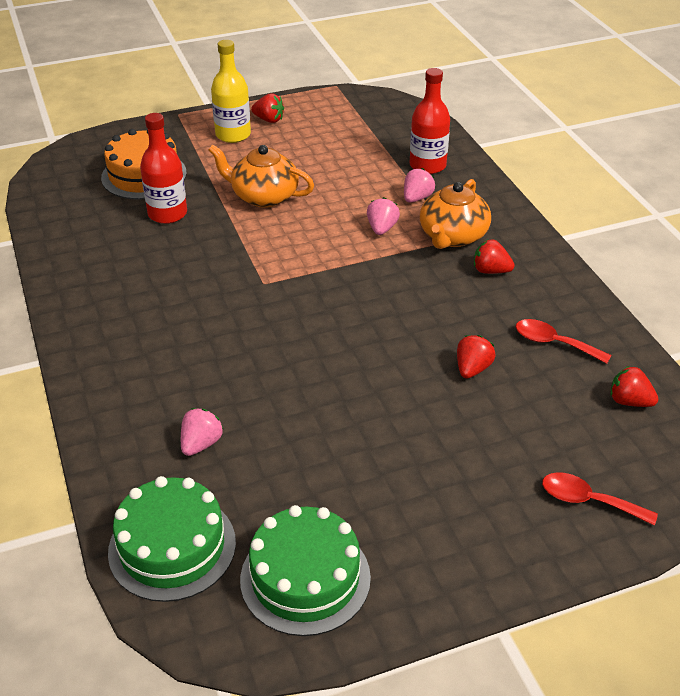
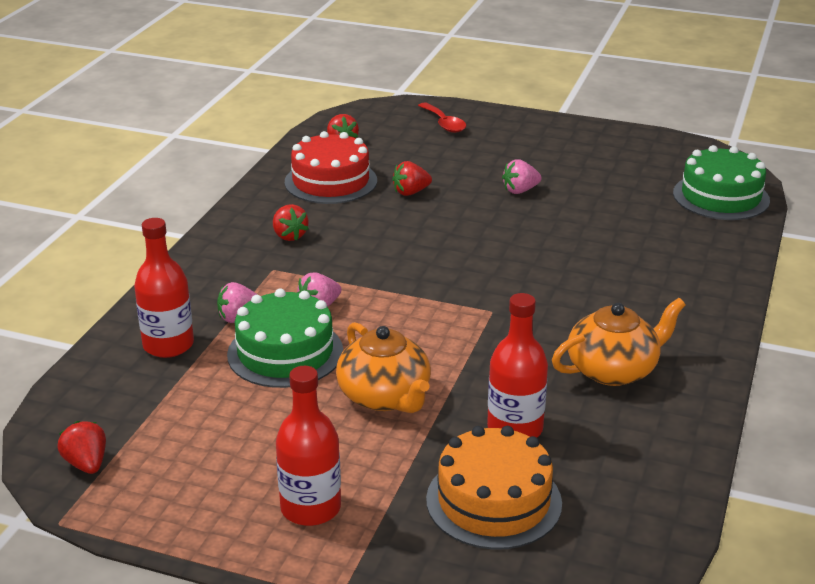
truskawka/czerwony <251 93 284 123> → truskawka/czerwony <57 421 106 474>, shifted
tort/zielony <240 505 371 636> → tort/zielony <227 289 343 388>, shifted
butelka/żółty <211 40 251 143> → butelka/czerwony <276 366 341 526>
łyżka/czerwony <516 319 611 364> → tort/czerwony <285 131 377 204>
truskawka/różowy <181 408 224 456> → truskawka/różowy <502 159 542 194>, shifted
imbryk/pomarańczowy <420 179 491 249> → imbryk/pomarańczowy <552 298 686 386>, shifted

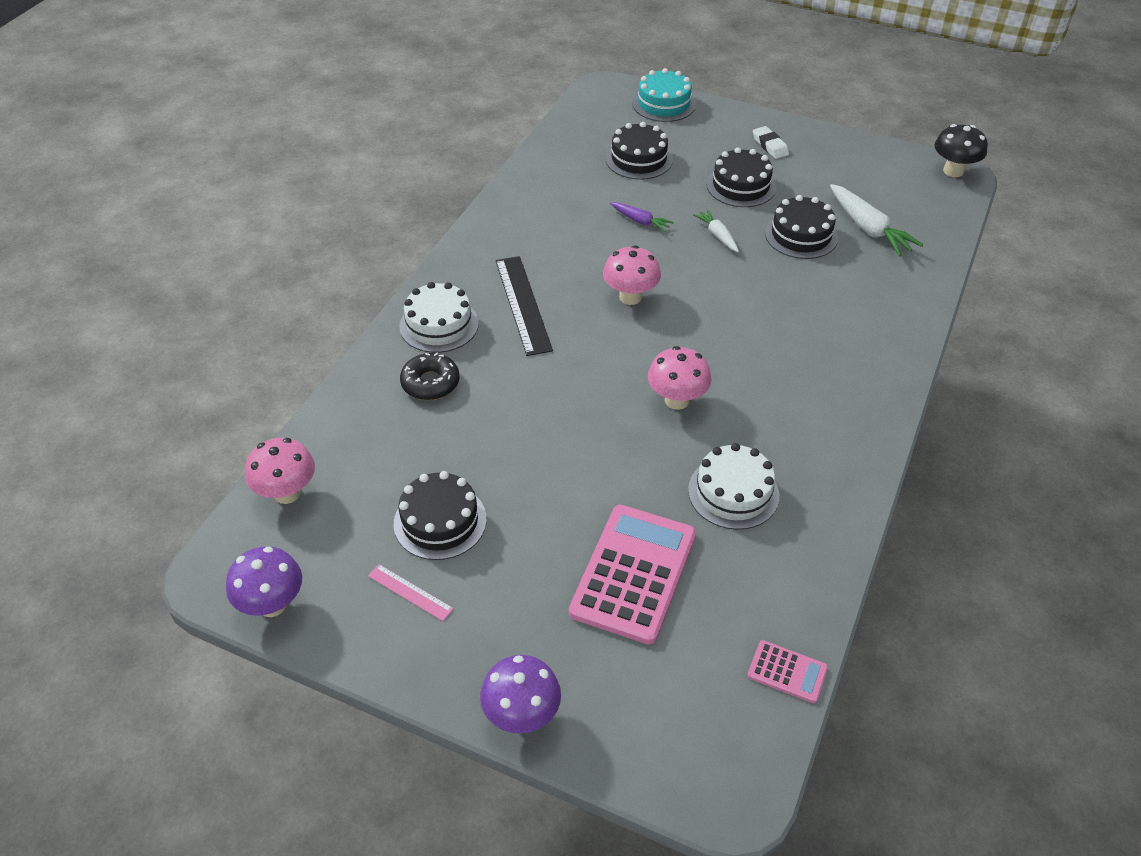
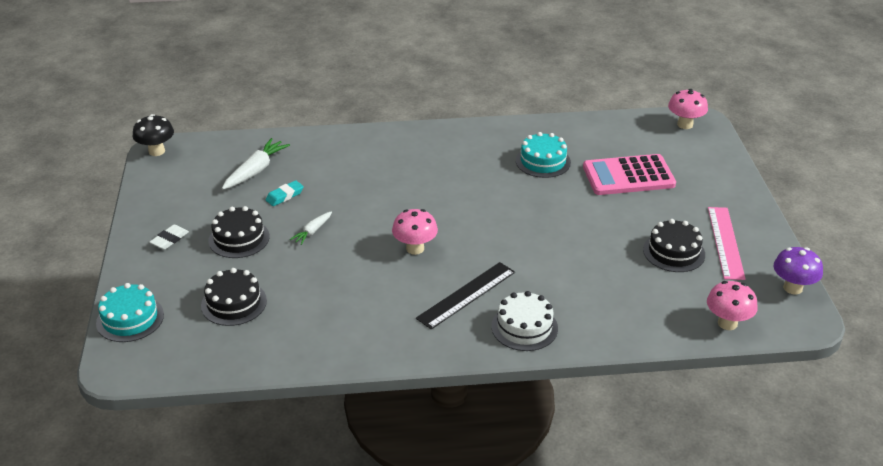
tort/czarny <765 195 838 259> → gumka do mazania/turkusowy <265 180 304 206>
tort/biały <688 443 779 530> → tort/turkusowy <516 132 571 178>
grzyb/różowy <648 346 712 410> → grzyb/różowy <668 89 708 129>, shifted
linijka/różowy <368 564 454 621> → linijka/różowy <708 207 746 280>, x1.90
donut/czarny <400 353 460 400> → -
grzyb/fioletowy <480 655 561 733> → -
marchewka/fioletowy <610 202 674 232> → -
kalkulator/różowy <747 640 828 703> → -

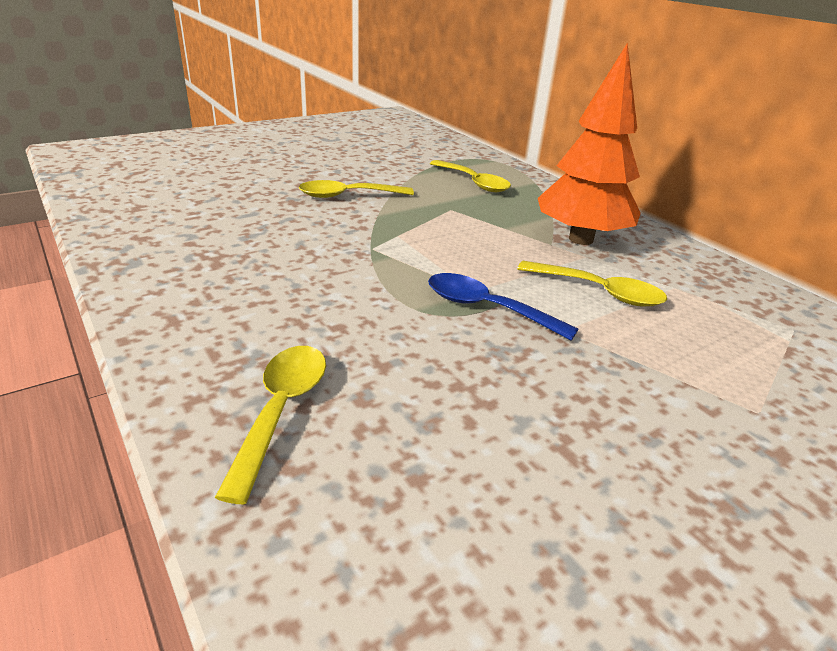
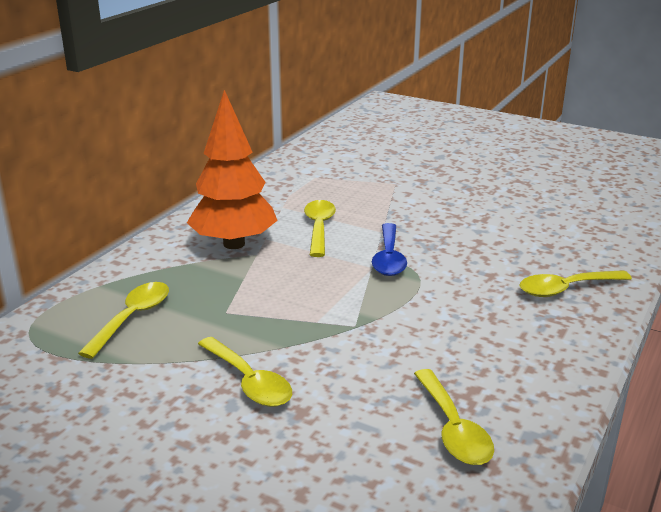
- → łyżka/żółty <414 369 494 465>

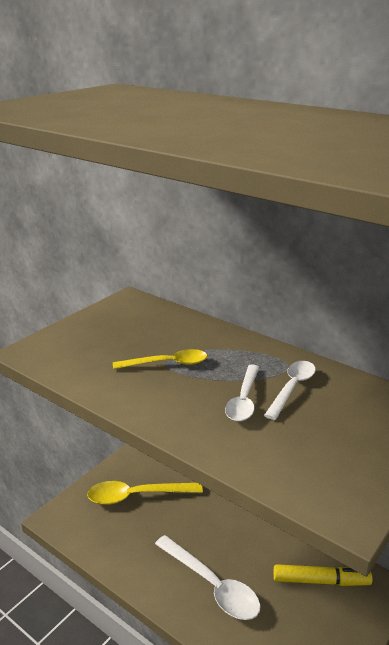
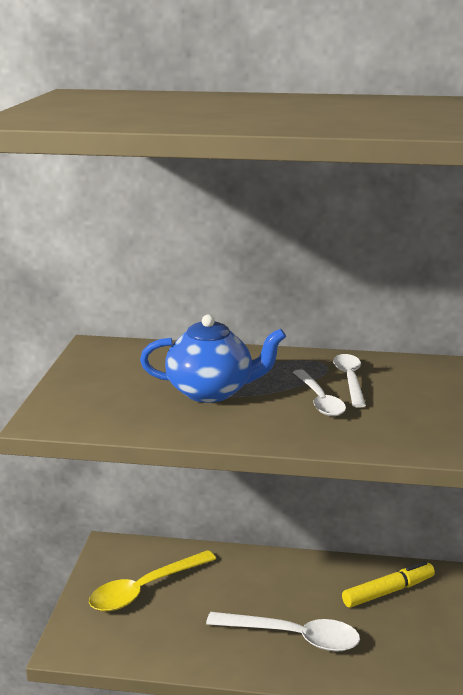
łyżka/żółty <113 349 207 369> → imbryk/niebieski <140 315 286 403>

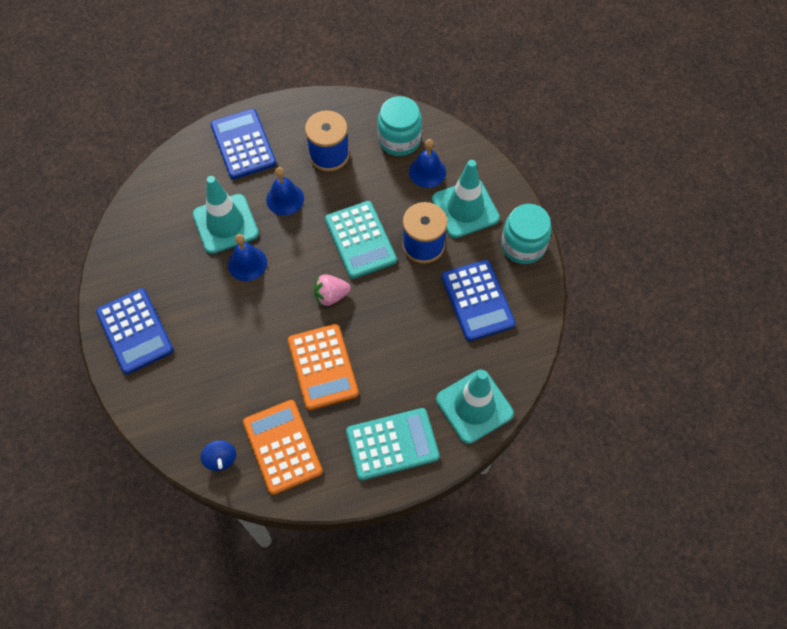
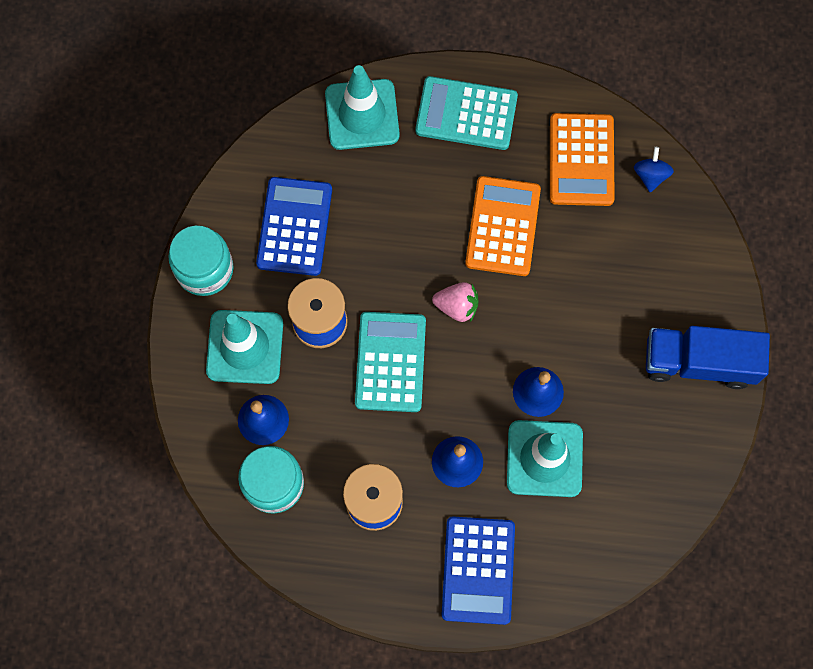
kalkulator/niebieski <96 288 174 374> → ciężarówka/niebieski <646 326 770 389>

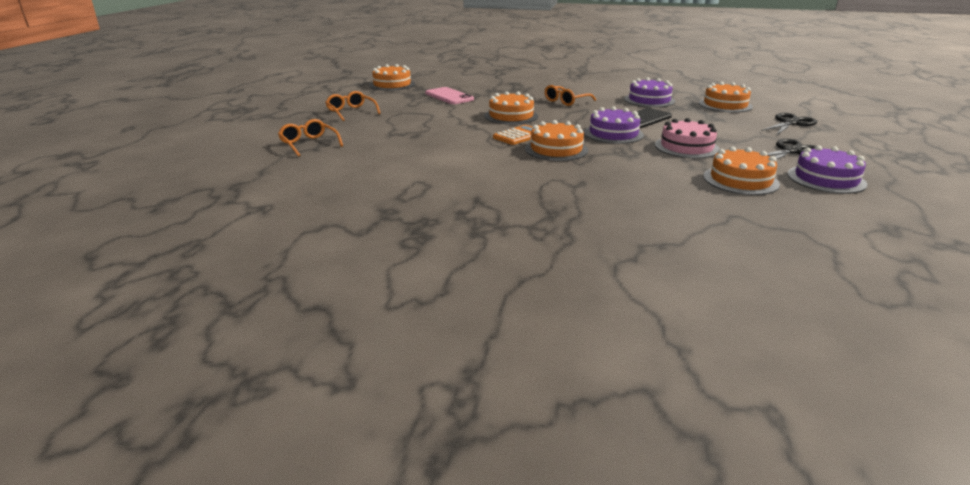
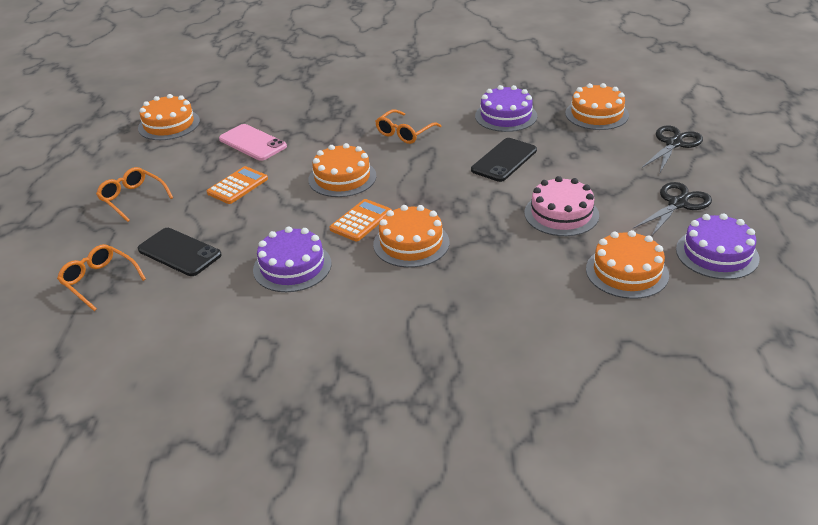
- → telefon/czarny <138 228 222 276>
- → kalkulator/pomarańczowy <207 166 268 204>
tort/fioletowy <584 106 644 144> → tort/fioletowy <253 226 331 292>, shifted

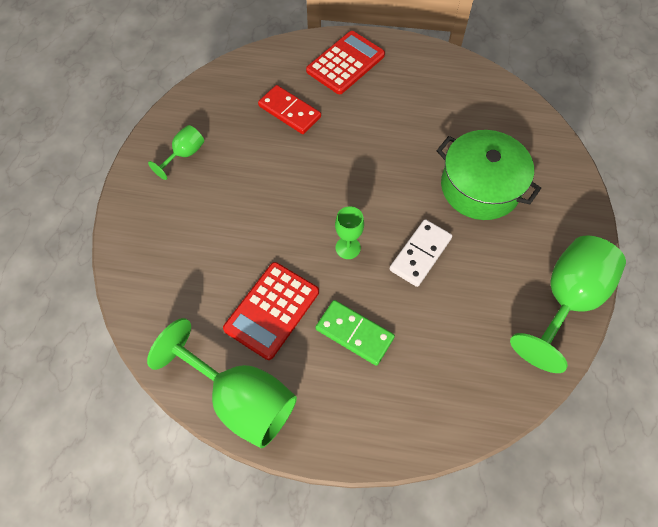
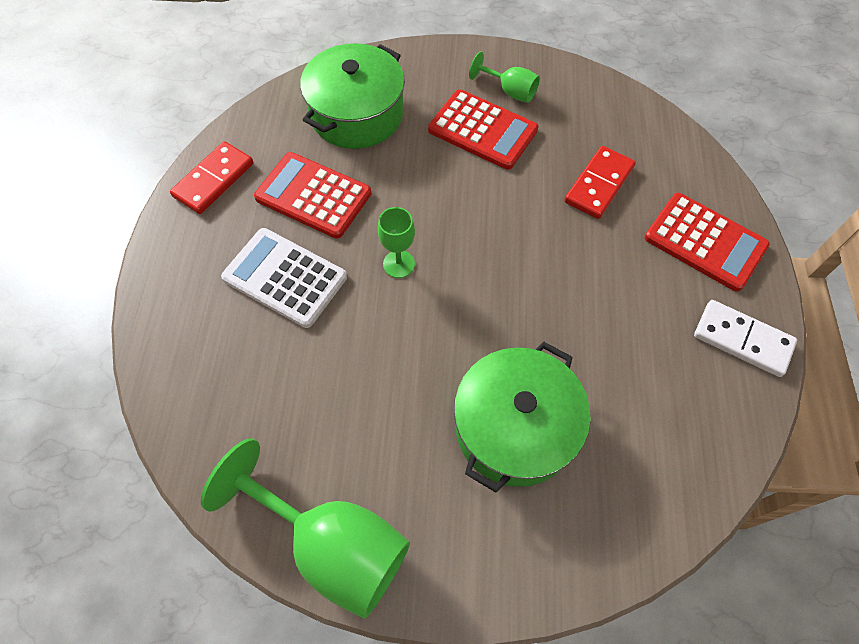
kielich/zielony <147 318 297 448> → kostka domina/czerwony <170 141 253 214>
kostka domina/zielony <316 300 395 366> → kalkulator/biały <221 228 347 328>
- → garnek/zielony <300 43 405 149>
- → kalkulator/czerwony <428 89 538 170>
kostka domina/biały <389 219 452 287> → kostka domina/biały <694 300 797 377>, shifted

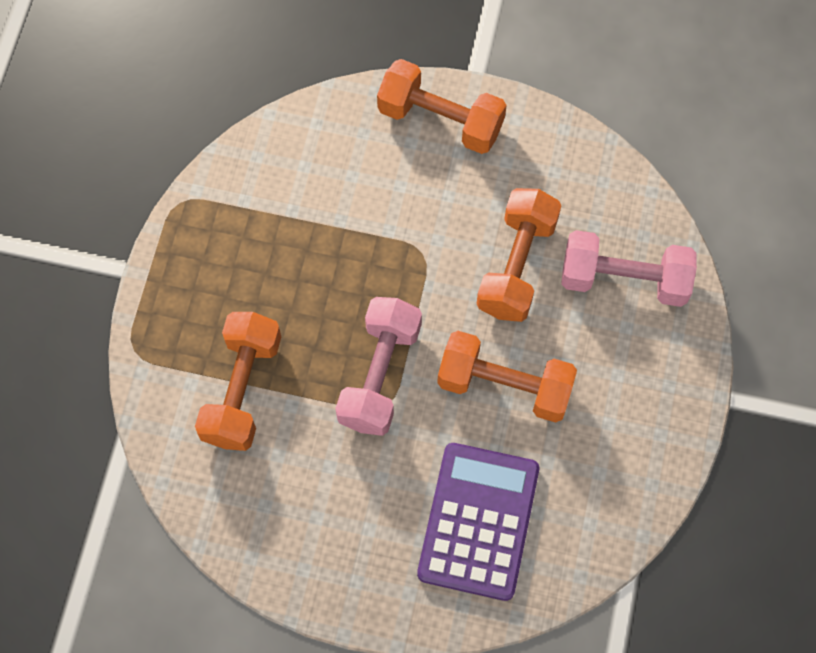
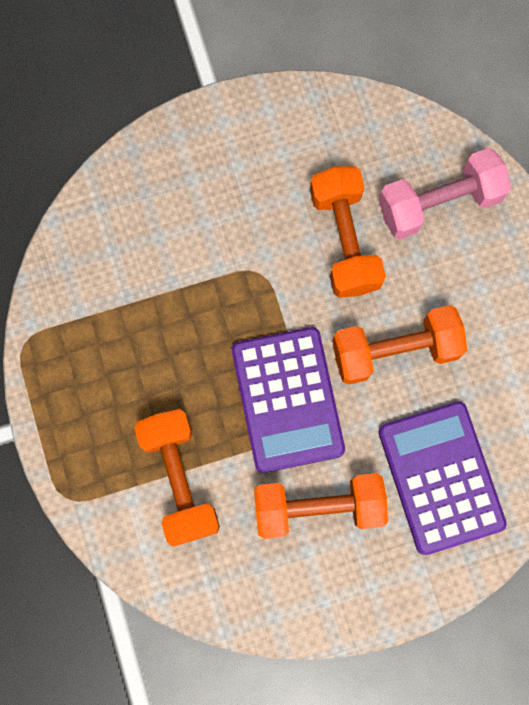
hantel/różowy <335 297 422 436> → kalkulator/fioletowy <232 327 345 473>
hantel/pomarańczowy <377 59 507 154> → hantel/pomarańczowy <254 473 388 539>, shifted

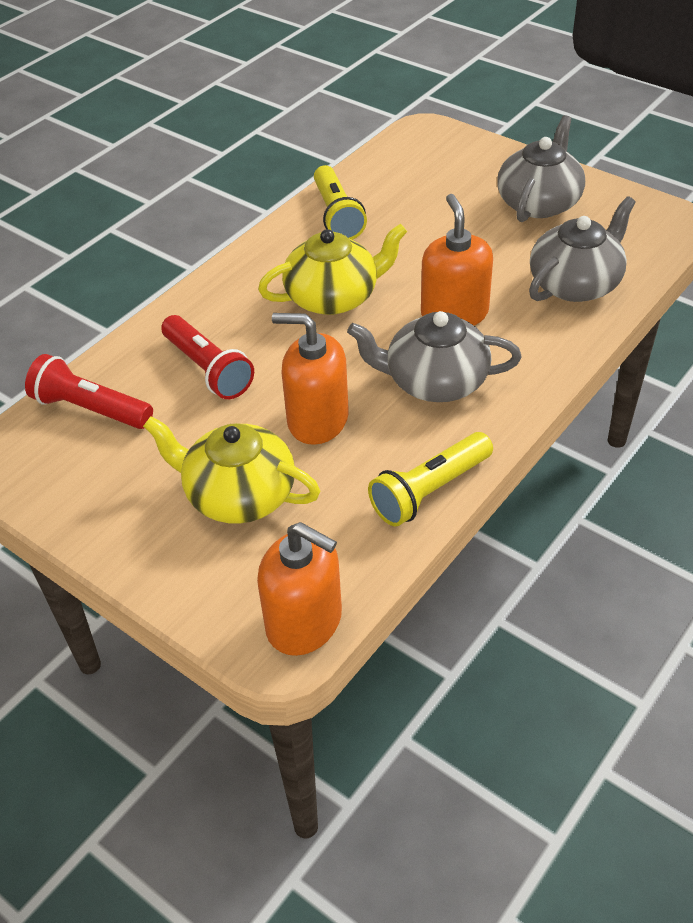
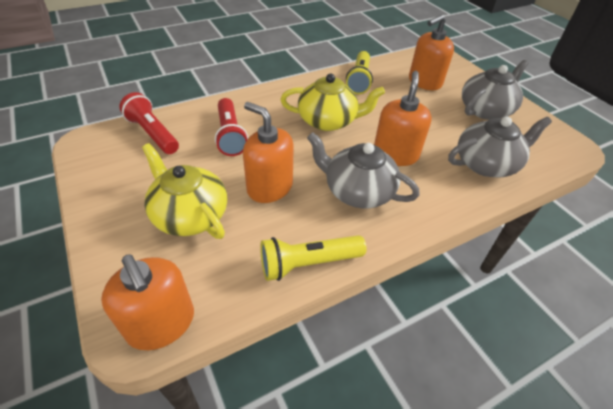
- → dozownik mydła/pomarańczowy <409 14 454 90>

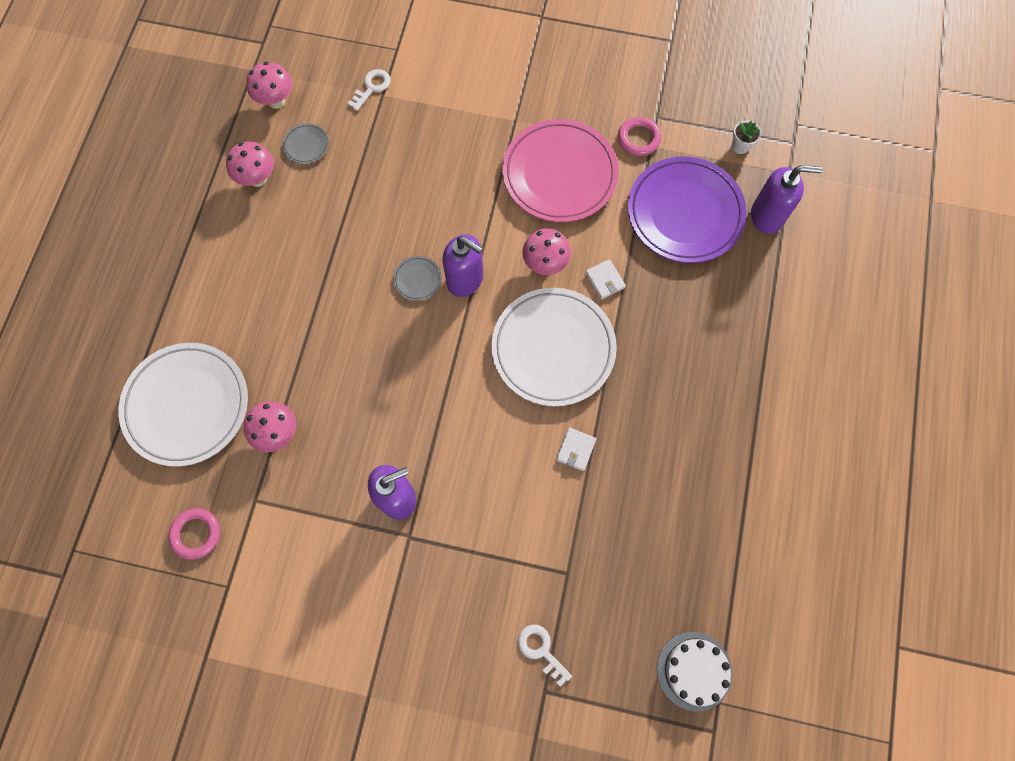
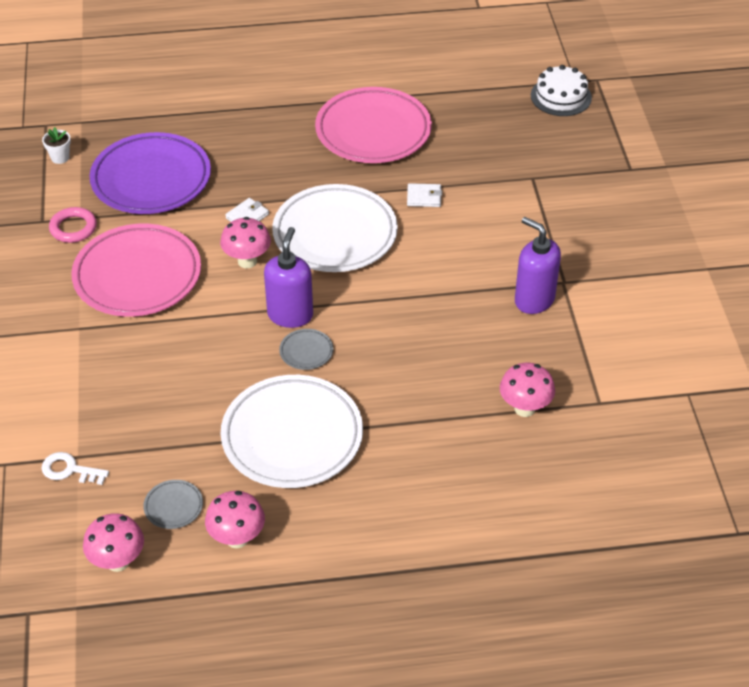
talerz/biały <119 343 248 467> → talerz/biały <221 375 363 488>, shifted
- → talerz/różowy <315 87 432 163>
pierścień/różowy <168 508 220 560> → -
klucz/biały <518 625 572 686> → -
dozownik mydła/fioletowy <751 165 822 234> → -

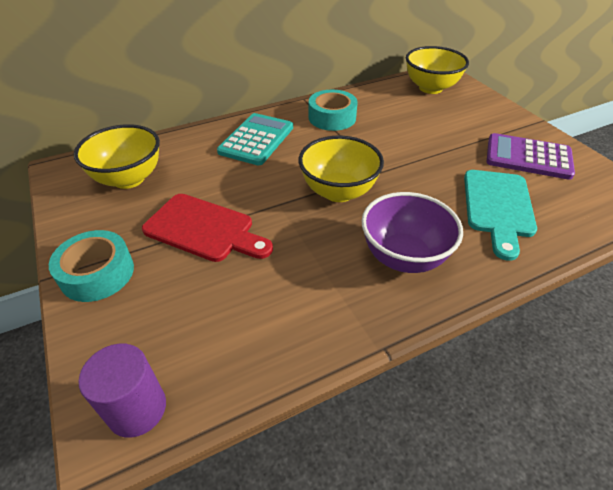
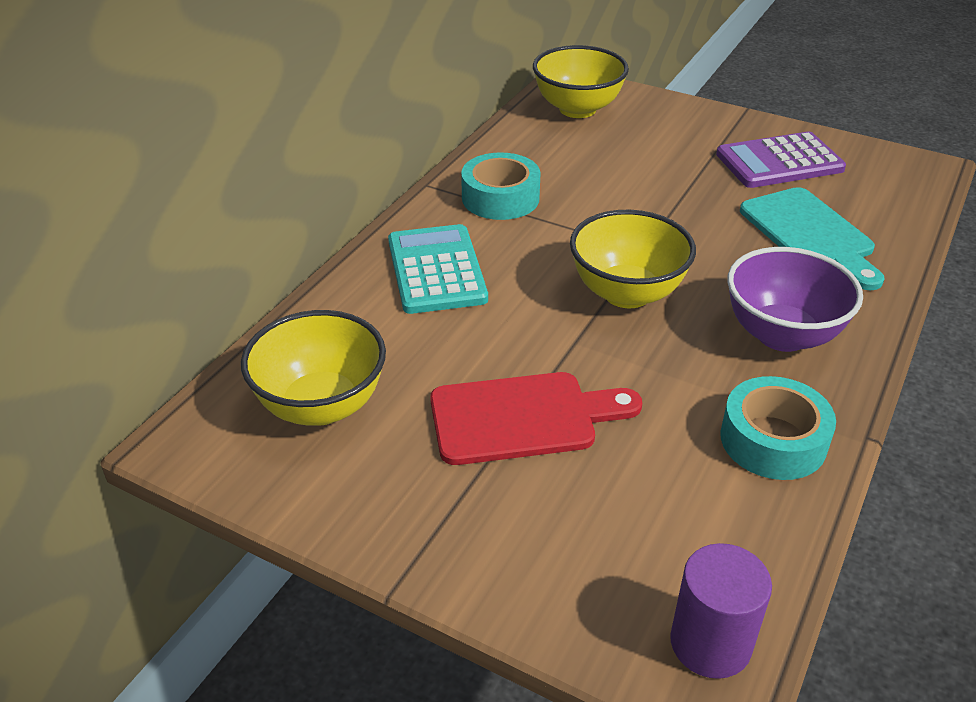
taśma klejąca/turkusowy <49 230 134 302> → taśma klejąca/turkusowy <720 376 836 480>, shifted

